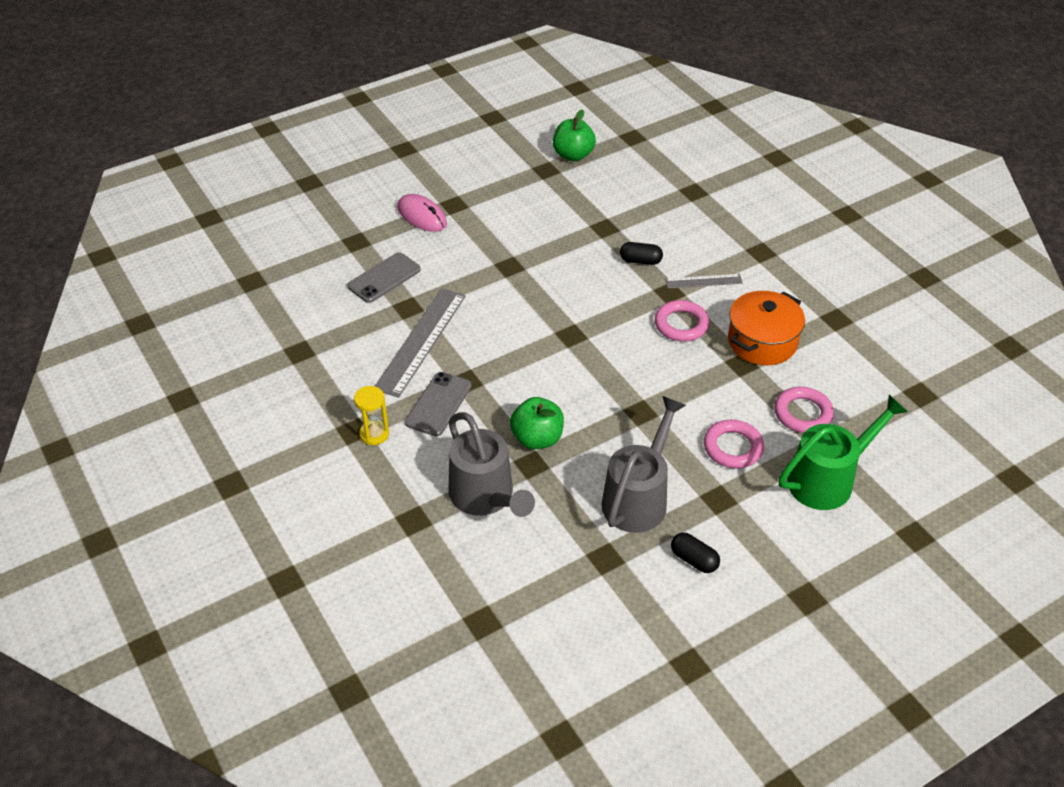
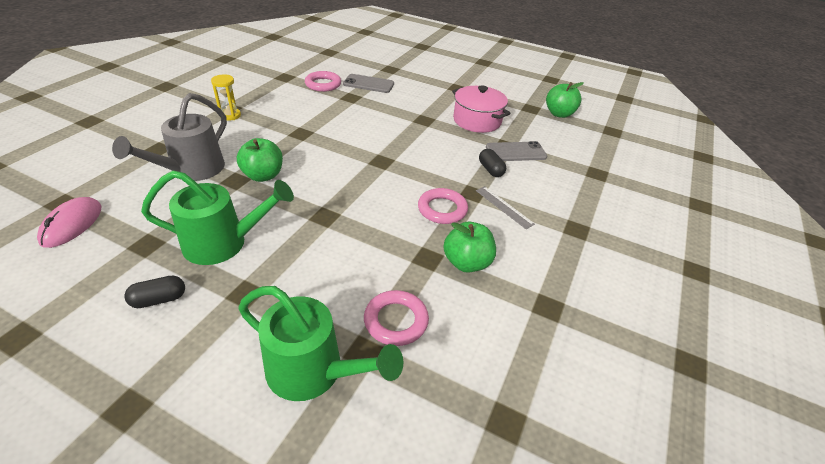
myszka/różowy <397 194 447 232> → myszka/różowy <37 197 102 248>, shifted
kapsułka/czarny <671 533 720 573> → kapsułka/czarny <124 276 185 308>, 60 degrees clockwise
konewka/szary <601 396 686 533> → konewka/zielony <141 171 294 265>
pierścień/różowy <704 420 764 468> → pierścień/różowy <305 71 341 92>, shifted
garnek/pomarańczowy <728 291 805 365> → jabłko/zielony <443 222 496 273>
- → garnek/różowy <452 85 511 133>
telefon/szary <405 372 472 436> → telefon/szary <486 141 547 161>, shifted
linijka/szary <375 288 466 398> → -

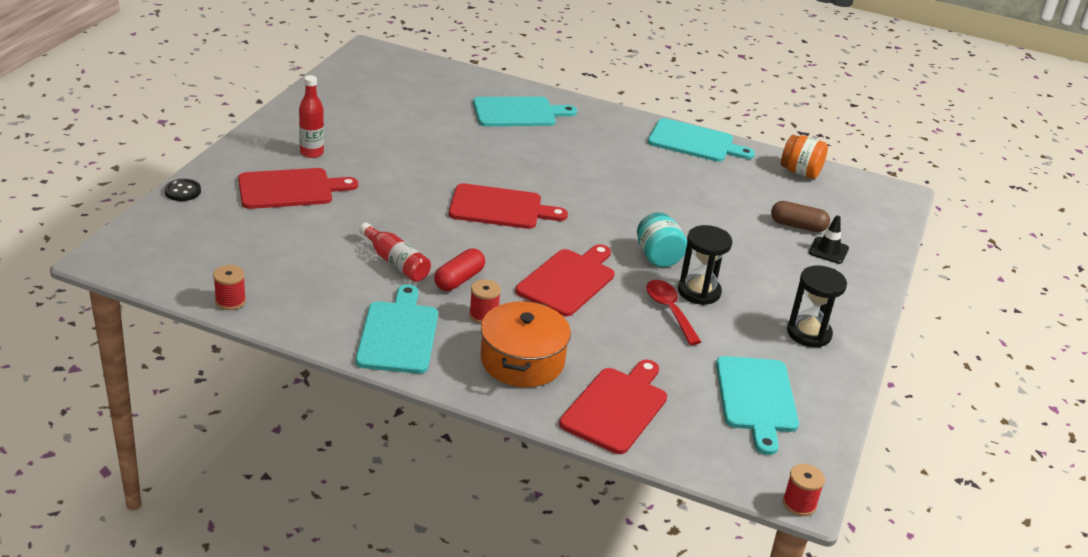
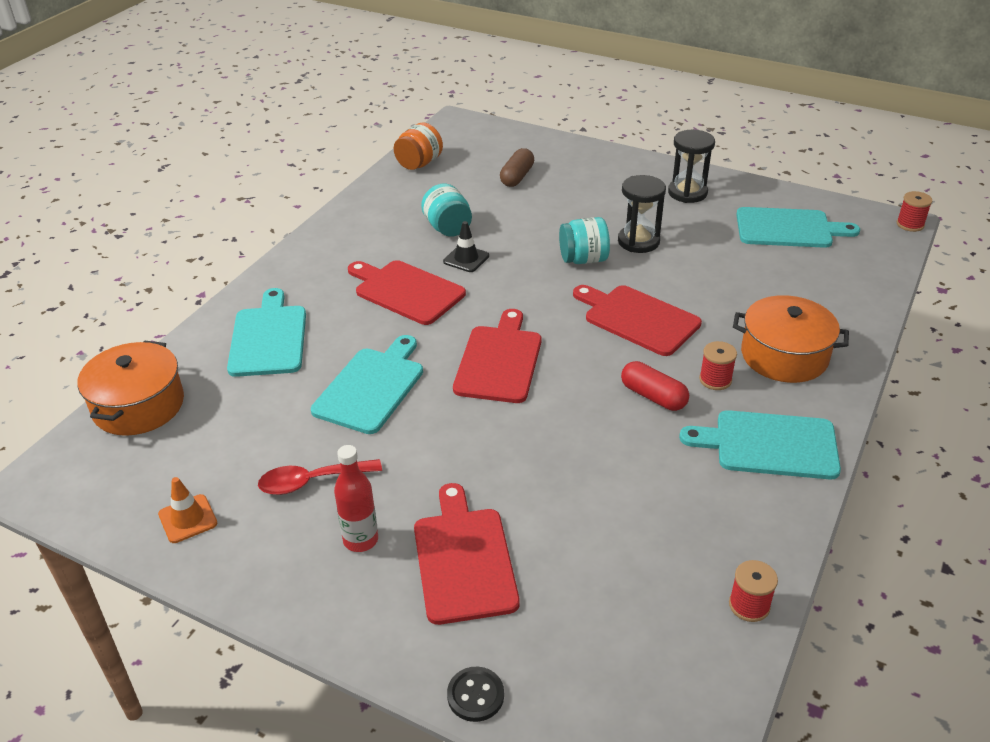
- → garnek/pomarańczowy <77 341 184 436>
- → pachołek/pomarańczowy <158 477 217 543>
łyżka/czerwony <646 280 701 345> → łyżka/czerwony <258 459 382 495>, shifted
deska do krojenia/turkusowy <648 118 755 162> → deska do krojenia/turkusowy <311 335 423 434>, shifted
deska do krojenia/czerwony <559 360 667 454> → deska do krojenia/czerwony <348 260 466 325>, shifted
- → słoik/turkusowy <421 184 472 237>
pachołek/czarny <809 215 849 264> → pachołek/czarny <443 221 489 272>, shifted
butelka/czerwony <359 223 431 282> → -

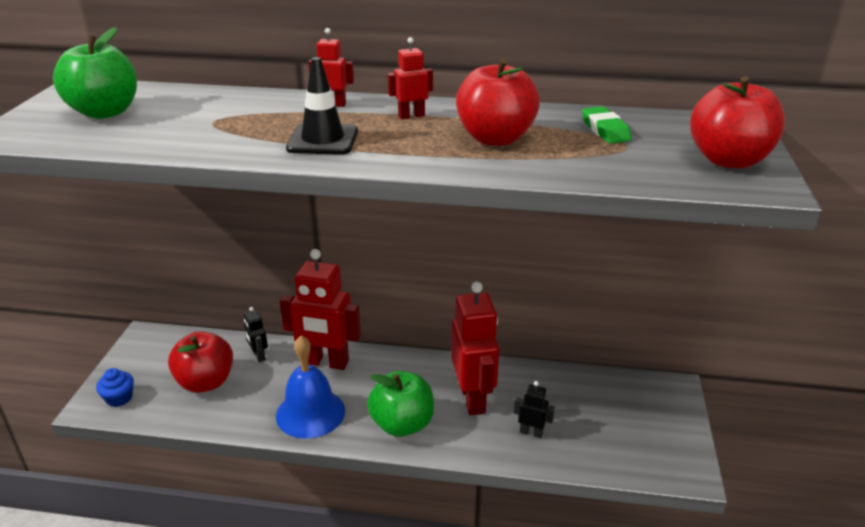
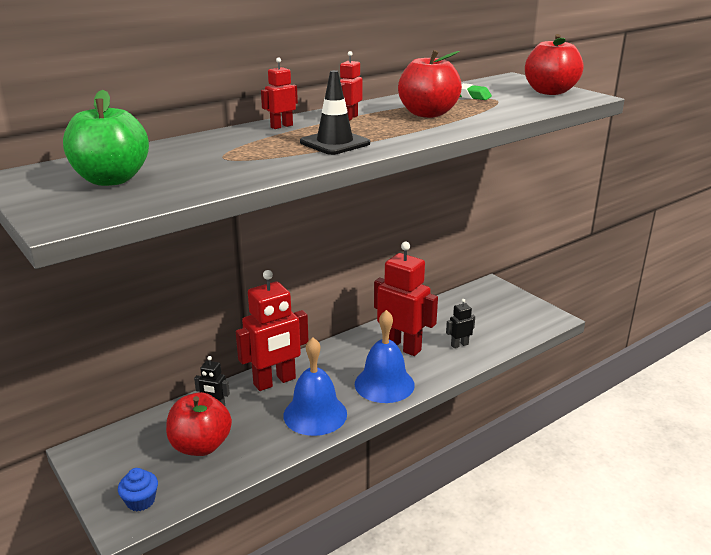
jabłko/zielony <367 371 434 437> → dzwonek/niebieski <355 310 415 403>

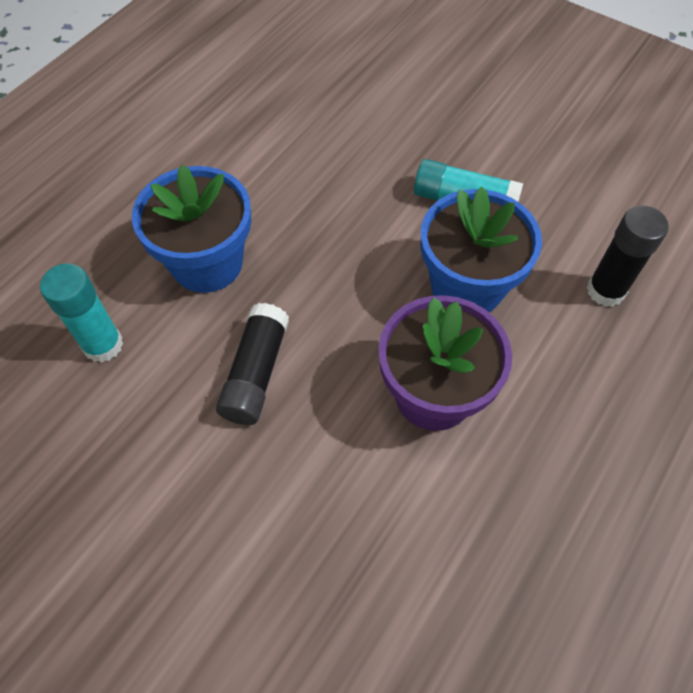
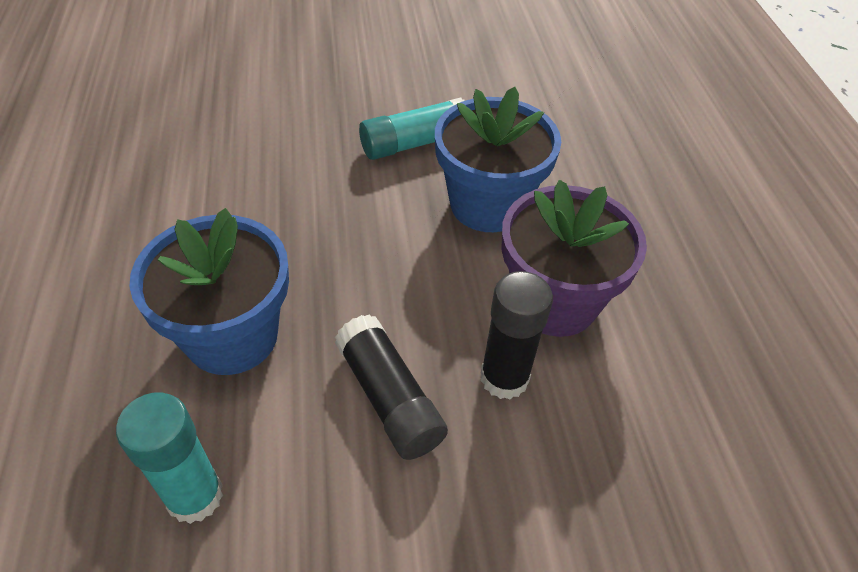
klej w sztyfcie/czarny <587 206 669 307> → klej w sztyfcie/czarny <481 271 553 399>, shifted

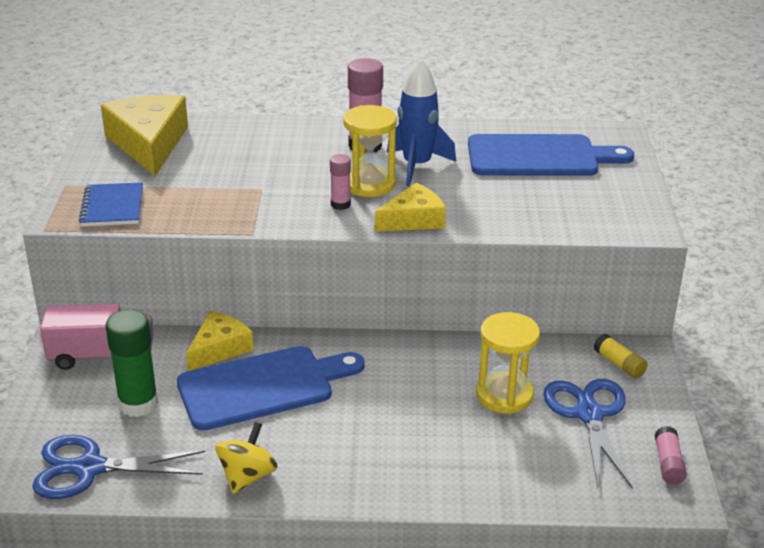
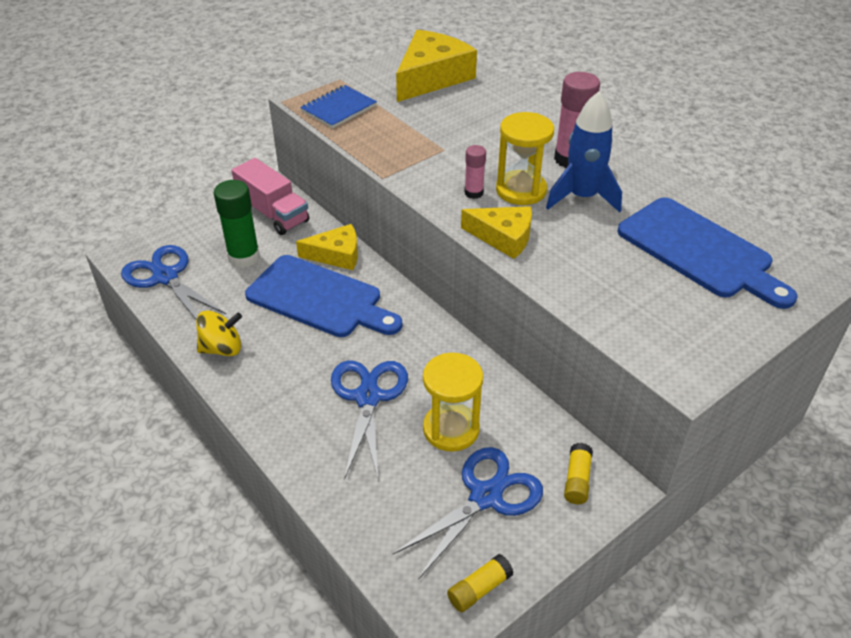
- → nożyczki/niebieski <331 361 408 480>
klej w sztyfcie/różowy <655 426 687 484> → klej w sztyfcie/żółty <447 554 514 612>

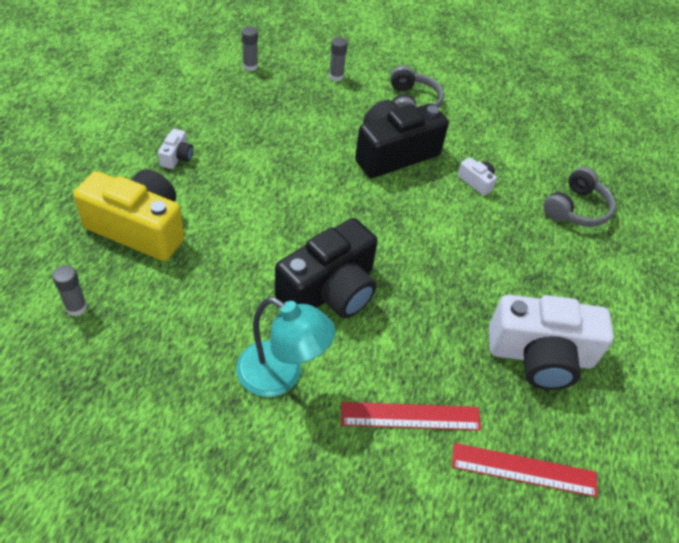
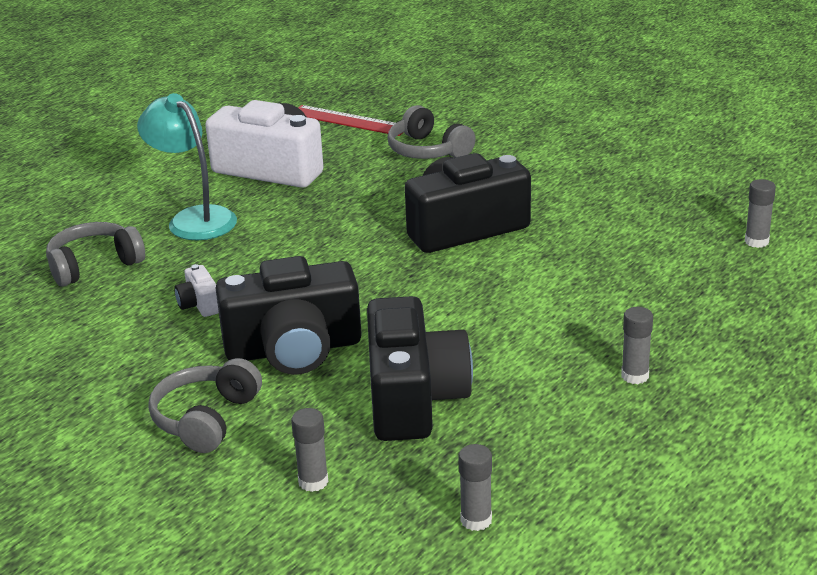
lampka/turkusowy <236 297 335 397> → lampka/turkusowy <137 93 237 240>, shifted
- → aparat fotograficzny/czarny <367 296 473 441>
linijka/czerwony <341 402 481 431> → słuchawki/szary <388 105 476 159>
aparat fotograficzny/biały <158 129 193 169> → klej w sztyfcie/szary <621 307 653 384>
aparat fotograficzny/żółty <73 169 184 261> → -

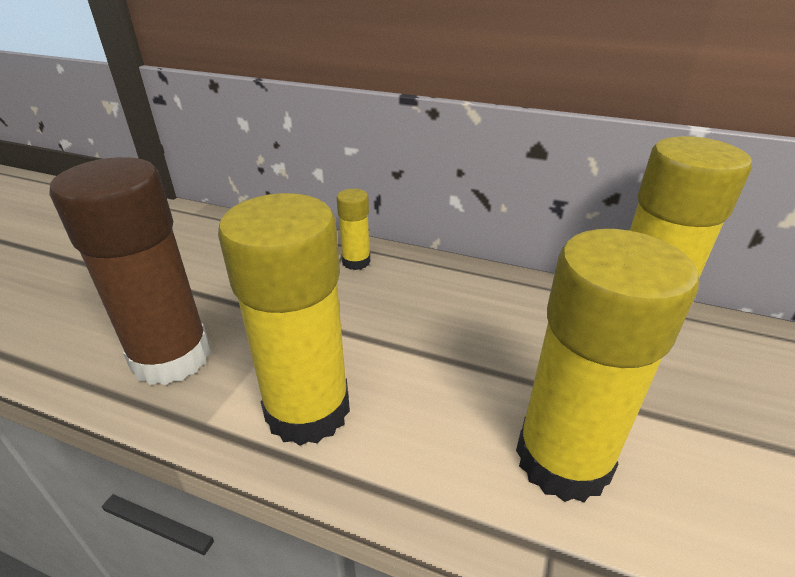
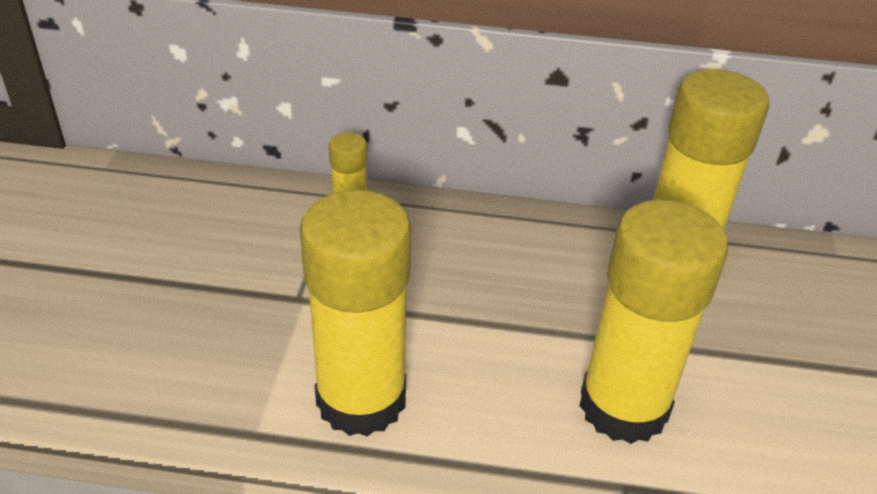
klej w sztyfcie/brązowy <49 157 211 385> → -

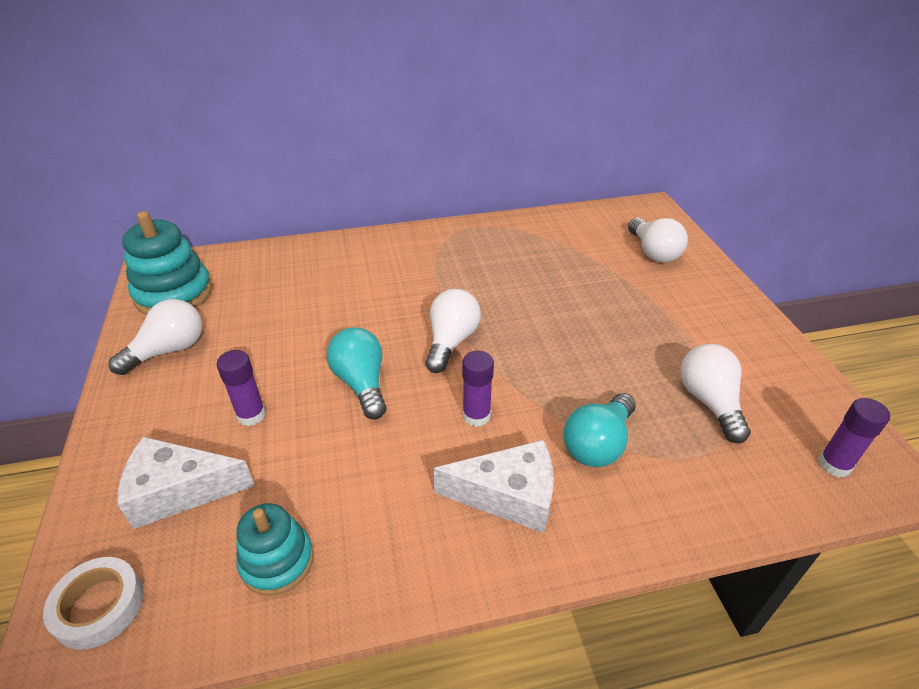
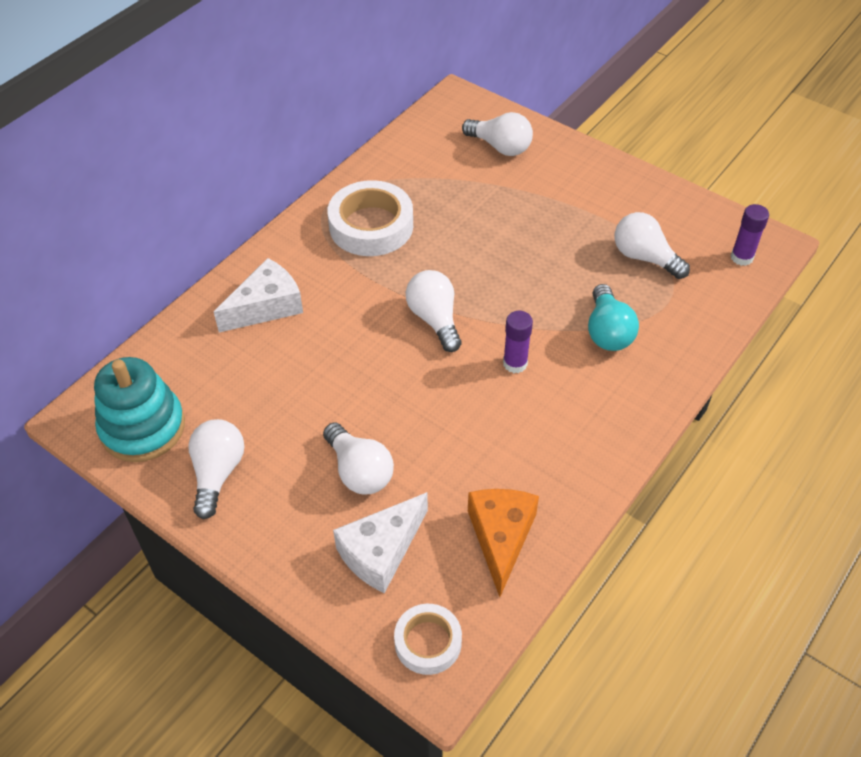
ser/biały <433 440 554 533> → ser/biały <214 258 303 332>, shifted
klej w sztyfcie/fioletowy <216 350 266 426> → żarówka/biały <323 423 394 494>
- → taśma klejąca/biały <328 180 413 256>
zabawka nakładanka/turkusowy <236 503 314 596> → ser/pomarańczowy <468 489 539 597>
żarówka/turkusowy <327 327 387 419> → -

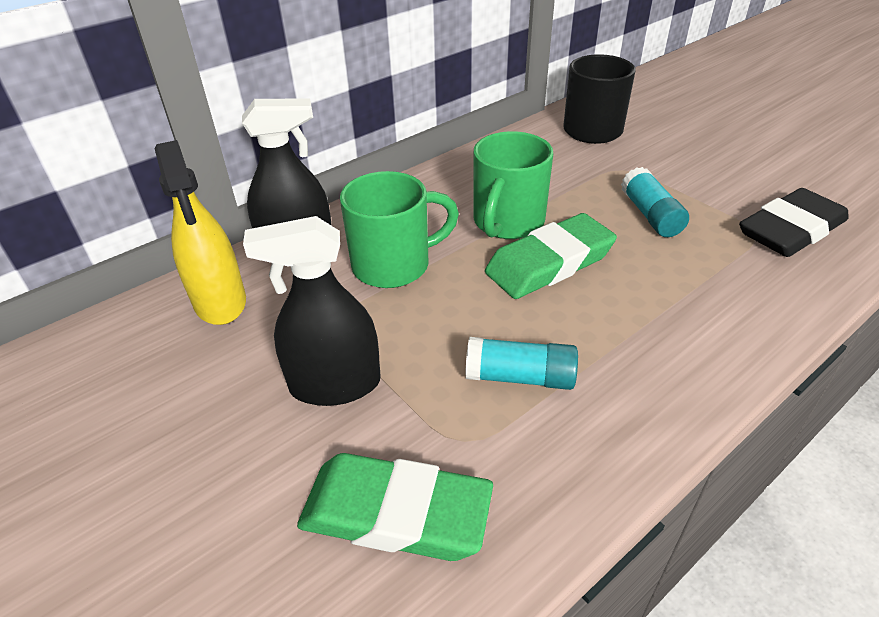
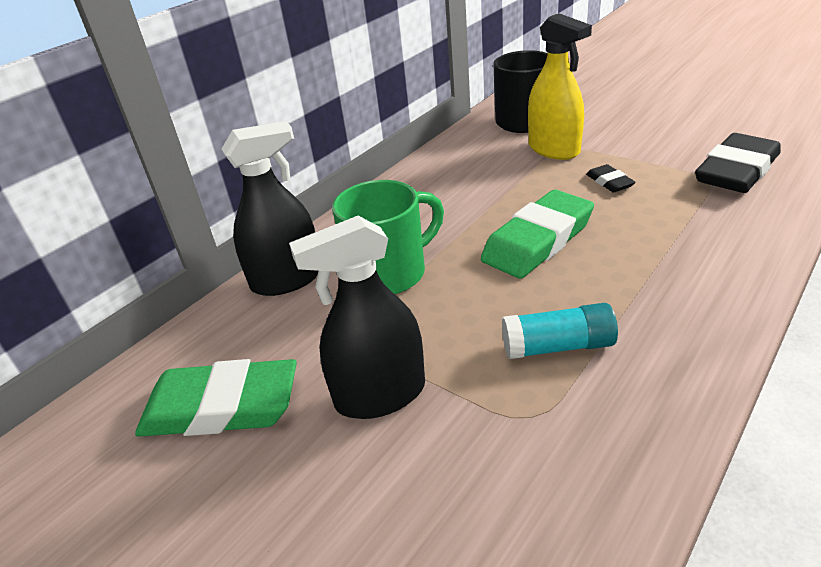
gumka do mazania/zielony <297 453 493 561> → gumka do mazania/zielony <135 359 297 437>, shifted
spryskiwacz/żółty <155 140 246 325> → spryskiwacz/żółty <528 13 592 160>, shifted
klej w sztyfcie/turkusowy <621 167 689 237> → gumka do mazania/czarny <586 164 636 193>
kubek/zielony <474 131 553 239> → -

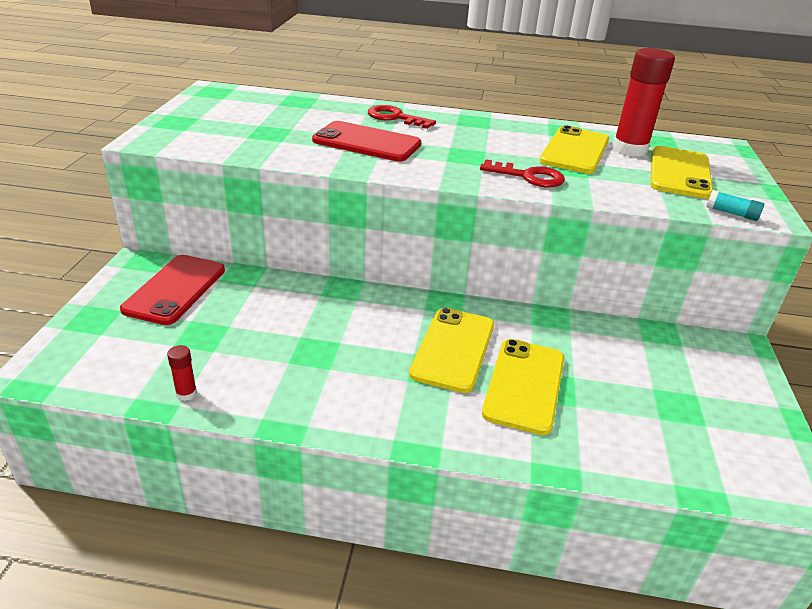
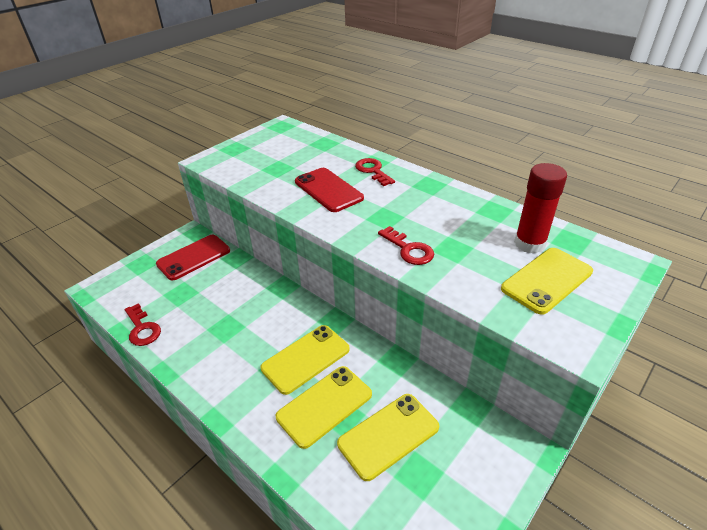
klej w sztyfcie/czerwony <167 345 197 401> → klucz/czerwony <125 303 161 346>
telefon/żółty <539 125 609 174> → telefon/żółty <337 394 439 481>, shifted
klej w sztyfcie/turkusowy <706 190 764 221> → -

